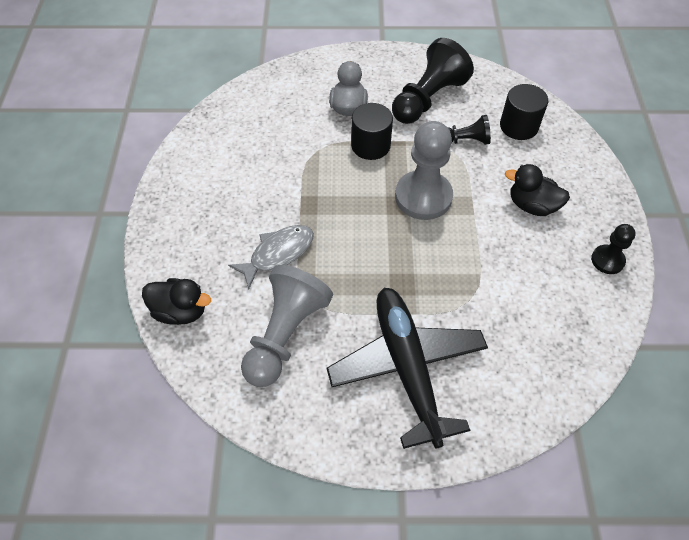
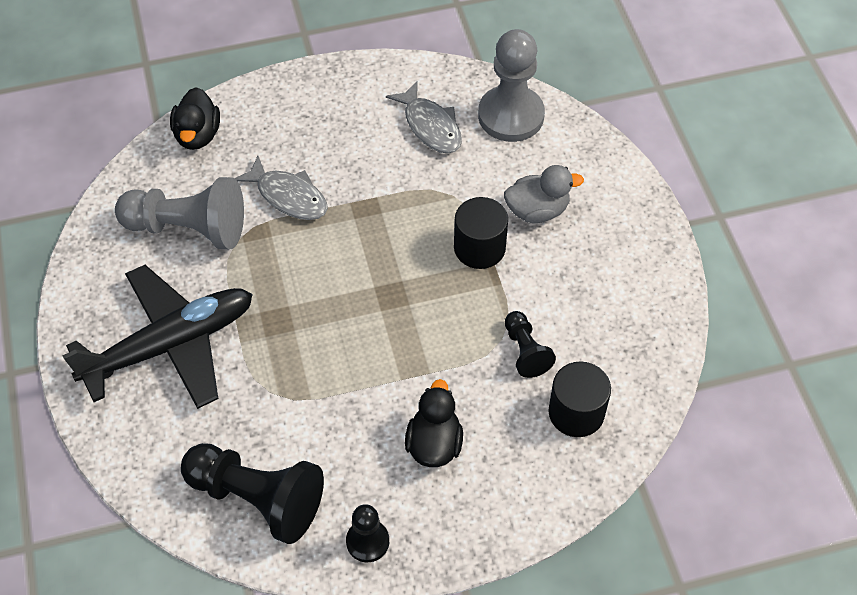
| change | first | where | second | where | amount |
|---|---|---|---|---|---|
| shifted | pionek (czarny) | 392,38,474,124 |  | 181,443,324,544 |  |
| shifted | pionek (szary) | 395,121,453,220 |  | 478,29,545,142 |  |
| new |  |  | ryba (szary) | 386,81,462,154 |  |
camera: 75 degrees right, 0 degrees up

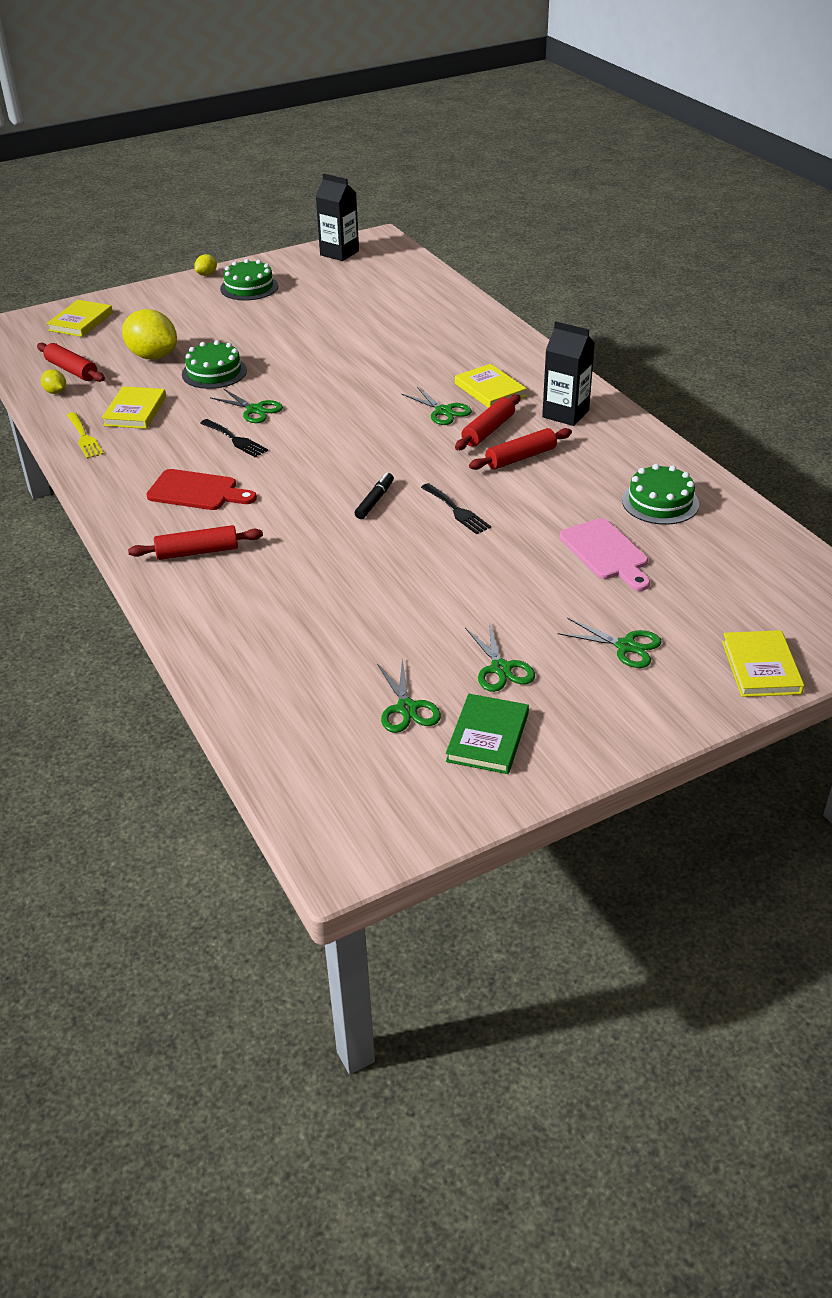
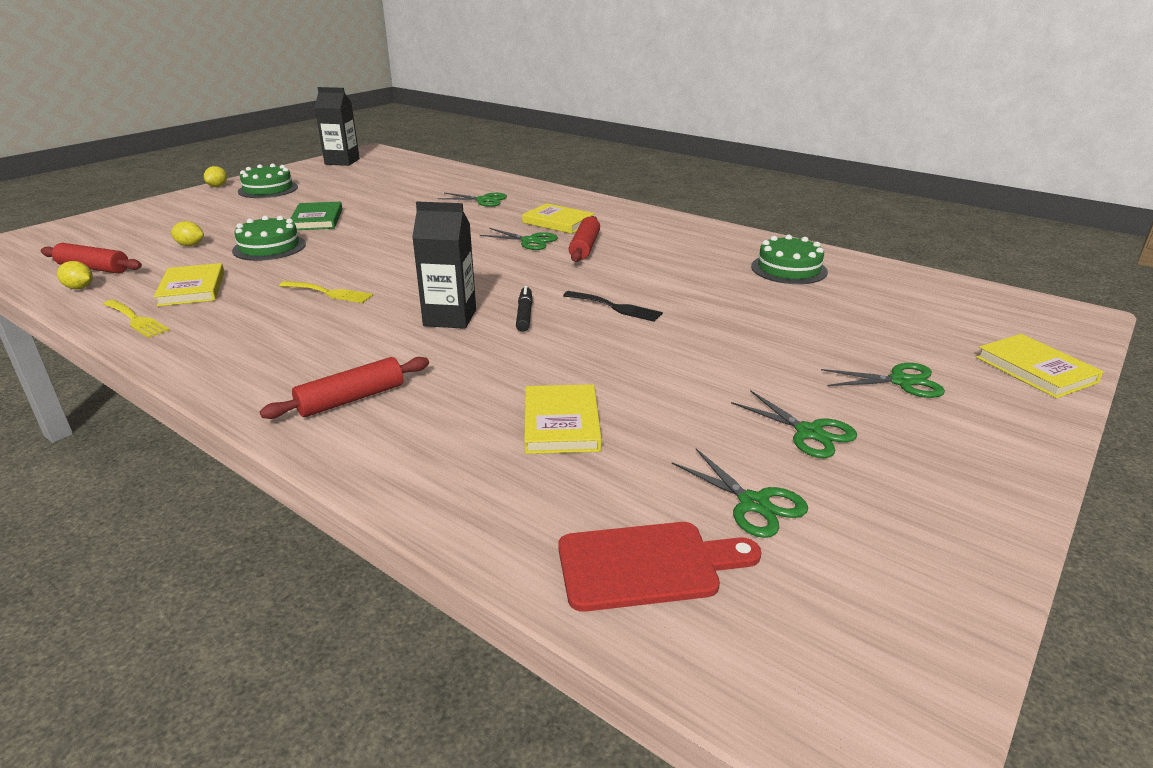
| change | first | where | second | where | amount |
|---|---|---|---|---|---|
| shifted | książka (żółty) | 46,300,113,337 |  | 524,384,602,454 |  |
| scaled | cytryna (żółty) | 122,309,177,359 |  | 171,221,204,246 | x0.47 |
| shifted | karton mleka (czarny) | 542,321,595,426 |  | 412,202,476,329 |  |
| shifted | nożyczki (zielony) | 210,388,283,423 |  | 437,193,507,207 |  |
| repainted | widelec (czarny) | 200,419,268,458 | widelec (żółty) | 279,281,373,303 |  |
| gone | wałek do ciasta (czerwony) | 469,428,572,470 |  |  |  |
| shifted | deska do krojenia (czerwony) | 146,469,257,510 |  | 558,522,762,612 |  |
| gone | deska do krojenia (różowy) | 559,518,650,591 |  |  |  |
| shifted | książka (zielony) | 446,694,529,774 |  | 290,202,343,230 |  |
camera: 25 degrees left, 10 degrees down

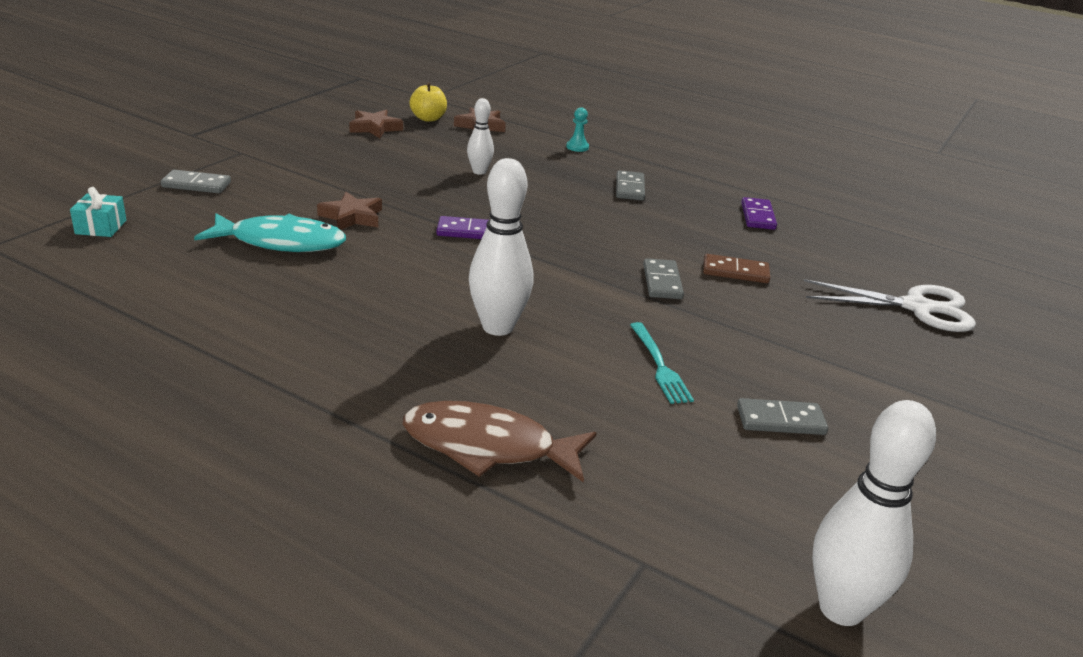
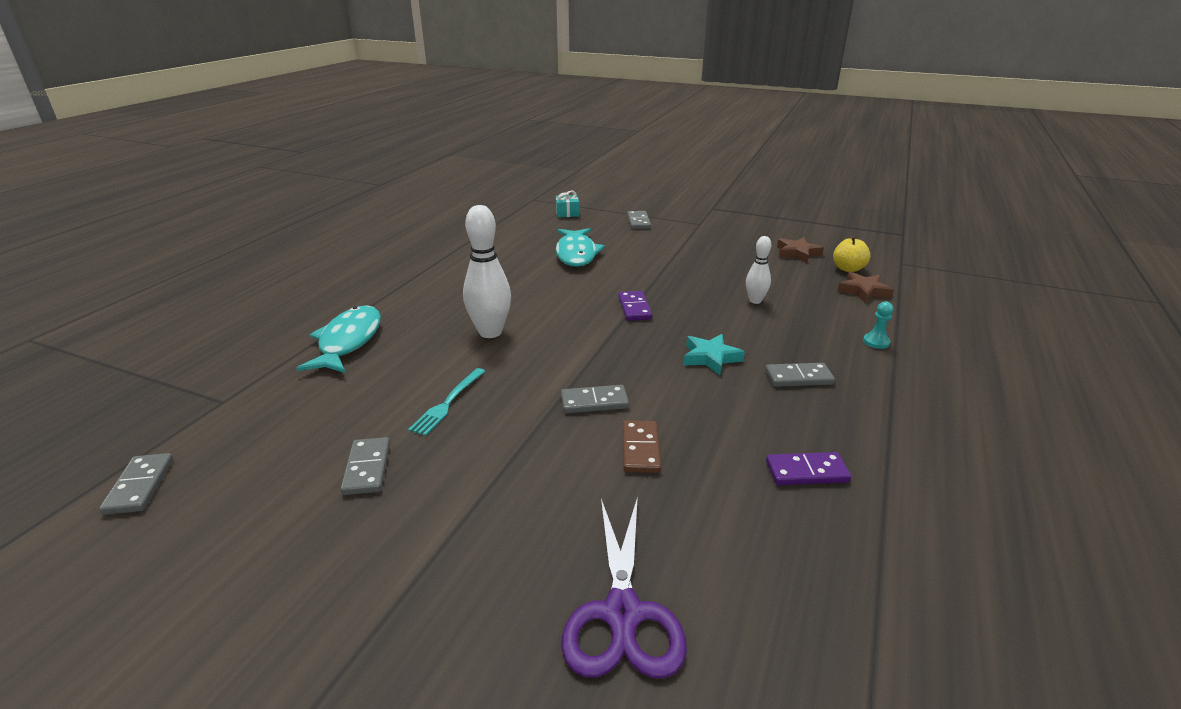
| change | first | where | second | where | amount |
|---|---|---|---|---|---|
| gone | gwiazda (brązowy) | 317,192,382,230 |  |  |  |
| repainted | nożyczki (biały) | 804,279,976,332 | nożyczki (fioletowy) | 562,496,687,679 |  |
| rotated | widelec (turkusowy) | 630,322,694,404 |  | 408,368,485,436 | 45 degrees counterclockwise |
| swapped | kręgiel (biały) | 812,400,936,626 | kostka domina (szary) | 99,453,173,515 |  |
| repainted | ryba (brązowy) | 403,401,597,483 | ryba (turkusowy) | 296,305,381,373 |  |
| new |  |  | gwiazda (turkusowy) | 684,334,745,375 |  |
camera: 85 degrees right, 0 degrees up

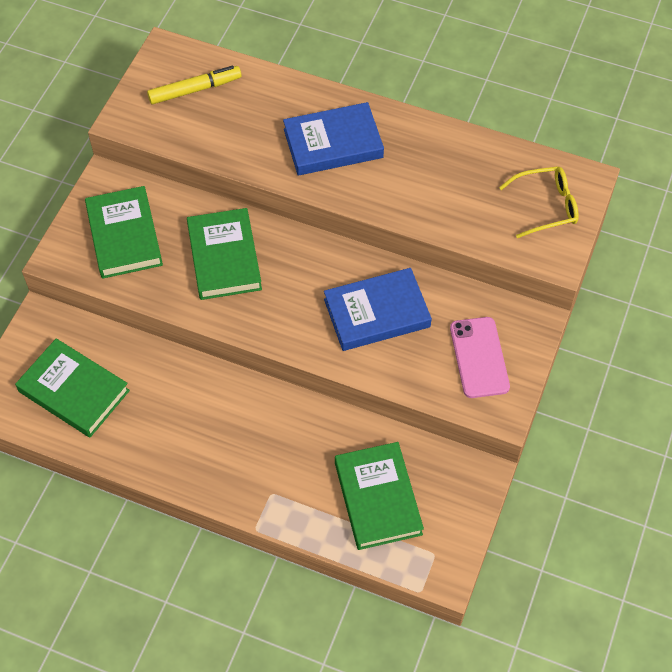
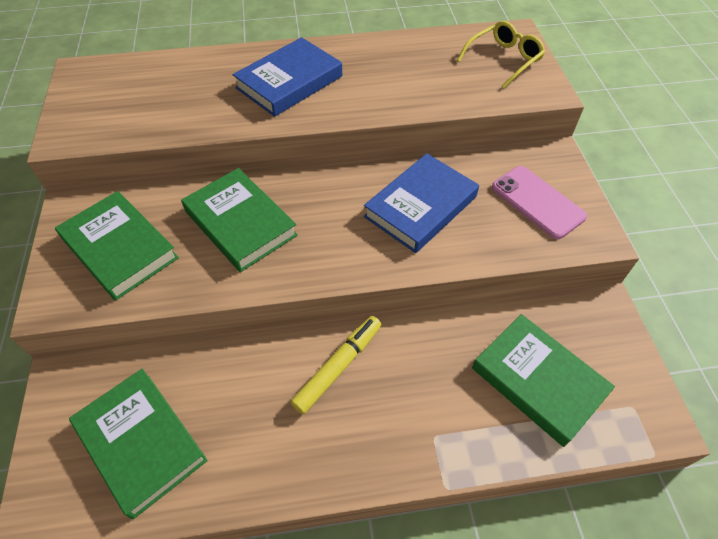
| change | first | where | second | where | amount |
|---|---|---|---|---|---|
| shifted | flamaster (żółty) | 147,66,242,104 |  | 291,316,381,414 |  |
| rotated | książka (zielony) | 15,338,130,437 |  | 69,369,208,519 | 45 degrees clockwise |
camera: 30 degrees left, 5 degrees down

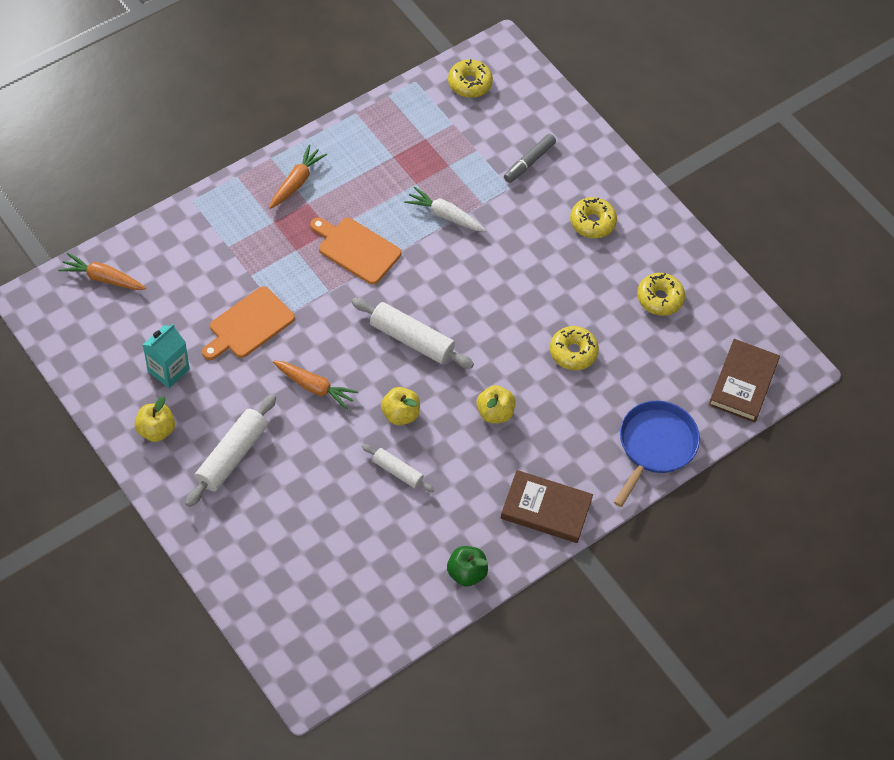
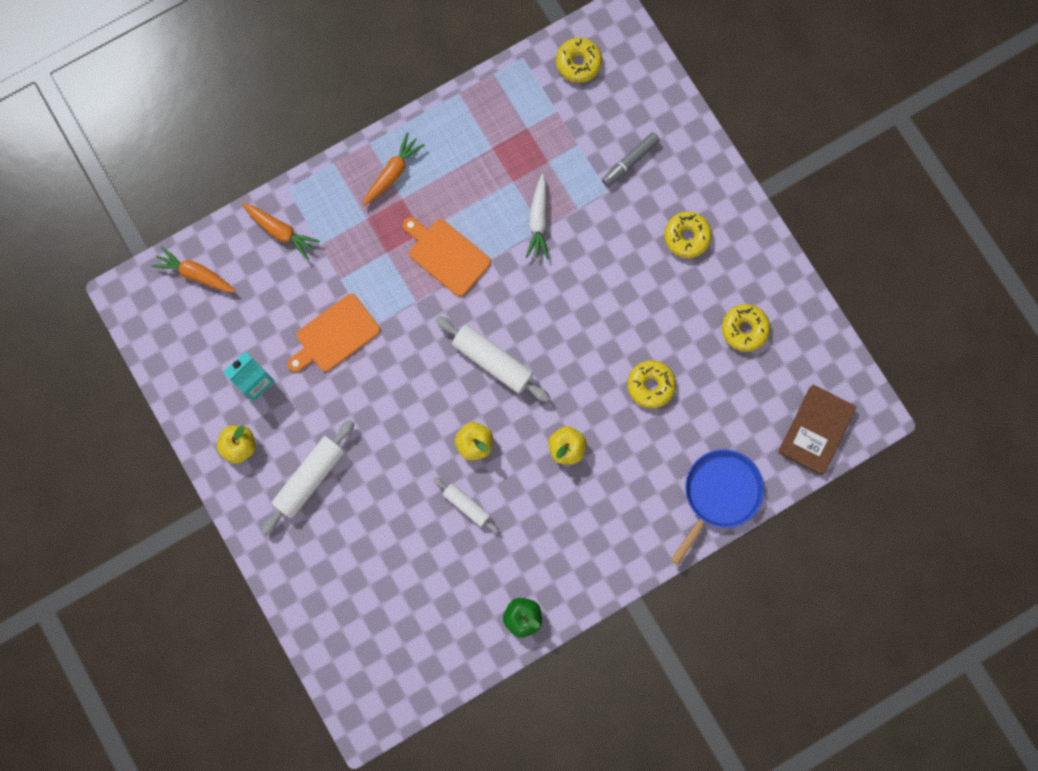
| change | first | where | second | where | amount |
|---|---|---|---|---|---|
| rotated | marchewka (biały) | 404,186,486,232 |  | 526,174,549,259 | 120 degrees counterclockwise |
| shifted | marchewka (pomarańczowy) | 273,360,358,410 |  | 242,203,320,260 |  |
| gone | książka (brązowy) | 501,470,593,543 |  |  |  |
camera: 10 degrees right, 20 degrees up

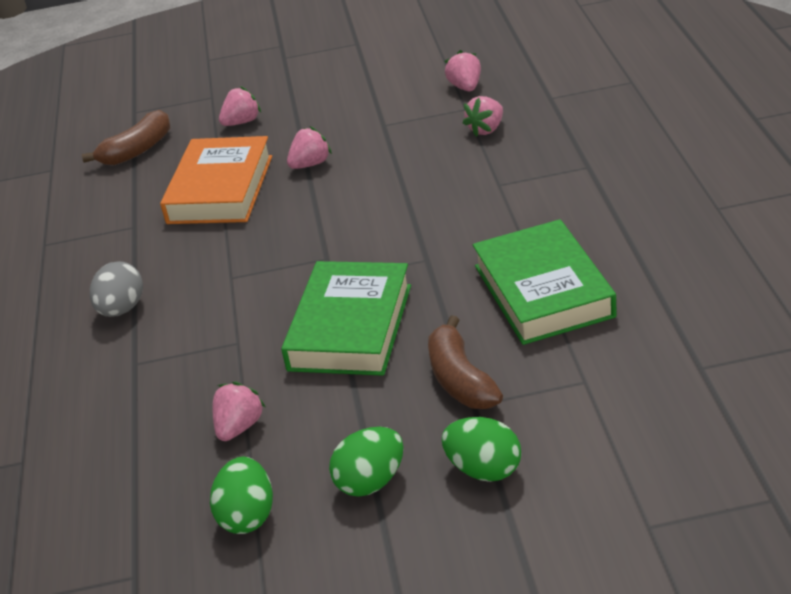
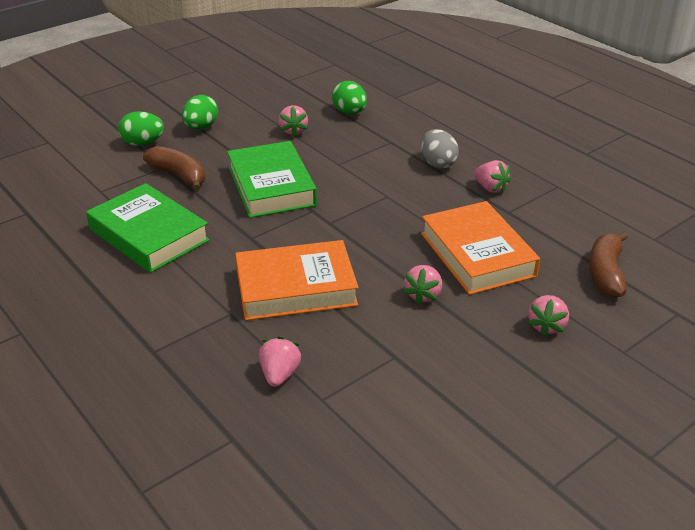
| change | first | where | second | where | amount |
|---|---|---|---|---|---|
| shifted | truskawka (różowy) | 445,50,481,91 |  | 474,160,511,193 |  |
| shifted | jajko (zielony) | 210,457,273,534 |  | 332,81,367,114 |  |
| new |  |  | książka (pomarańczowy) | 235,240,359,320 |  |
camera: 145 degrees right, 0 degrees up

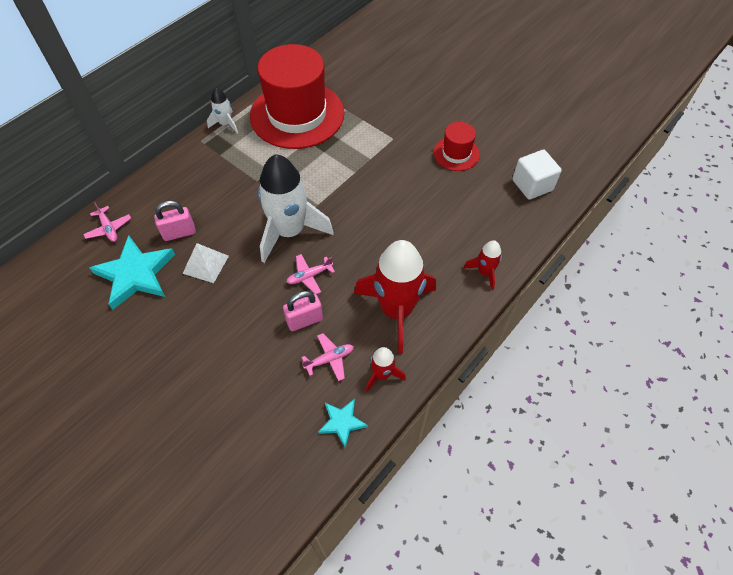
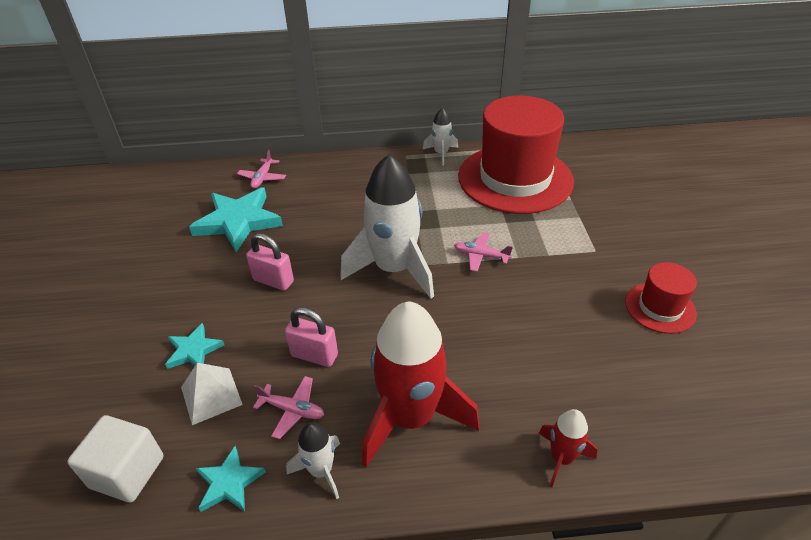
| change | first | where | second | where | amount |
|---|---|---|---|---|---|
| shifted | sześcian (biały) | 512,150,562,200 |  | 67,415,164,503 |  |
| shifted | kłódka (różowy) | 154,201,196,241 |  | 246,233,294,291 |  |
| shifted | piramida (biały) | 183,243,229,283 |  | 181,363,243,425 |  |
| shifted | samolot (różowy) | 287,254,335,294 |  | 454,232,513,272 |  |
| repainted | rakieta (czerwony) | 366,347,406,392 | rakieta (biały) | 286,422,340,499 |  |
| new |  |  | gwiazda (turkusowy) | 165,323,225,369 |  |
camera: 45 degrees right, 15 degrees down

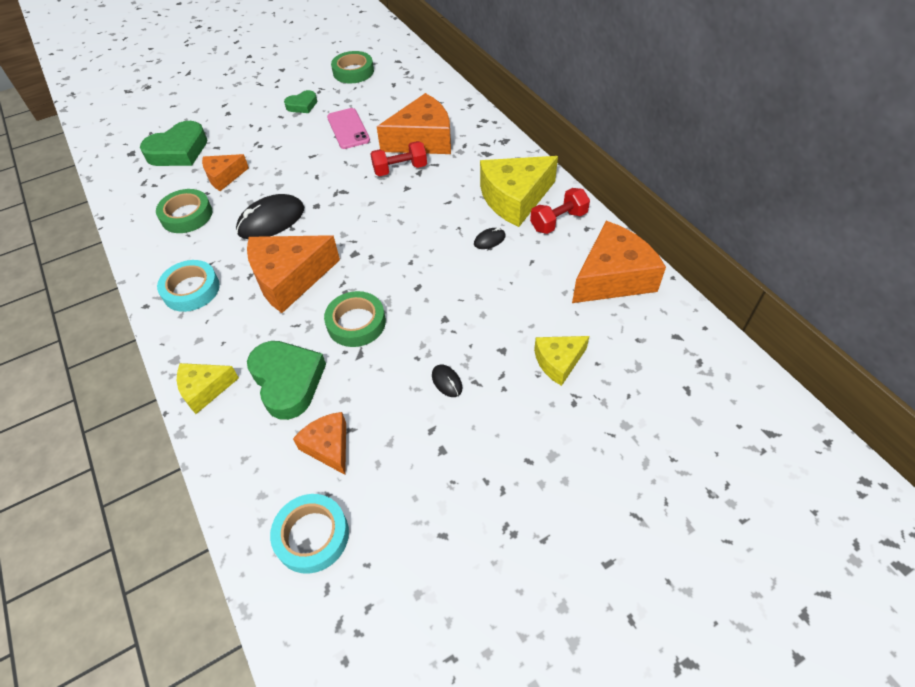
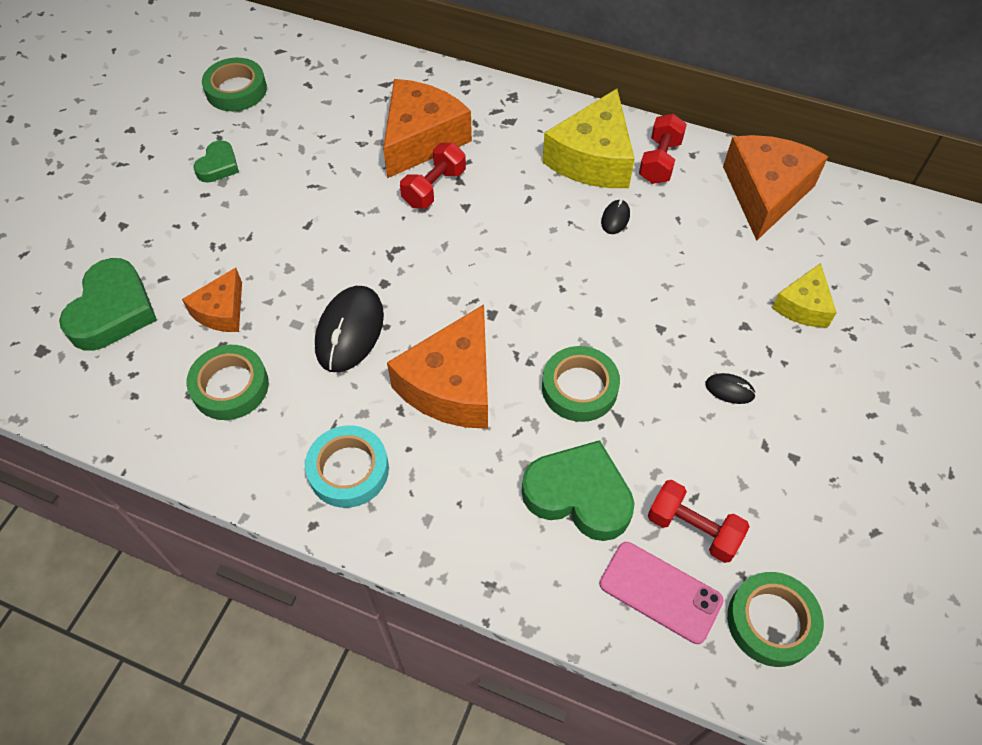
| change | first | where | second | where | amount |
|---|---|---|---|---|---|
| shifted | telefon (różowy) | 327,108,370,149 |  | 600,542,724,644 |  |
| gone | ser (żółty) | 177,363,239,414 |  |  |  |
| swapped | ser (pomarańczowy) | 293,412,346,475 | hantel (czerwony) | 648,480,750,563 |  |
| repainted | taśma klejąca (turkusowy) | 270,494,349,574 | taśma klejąca (zielony) | 727,572,824,667 |  |
camera: 40 degrees left, 5 degrees up

